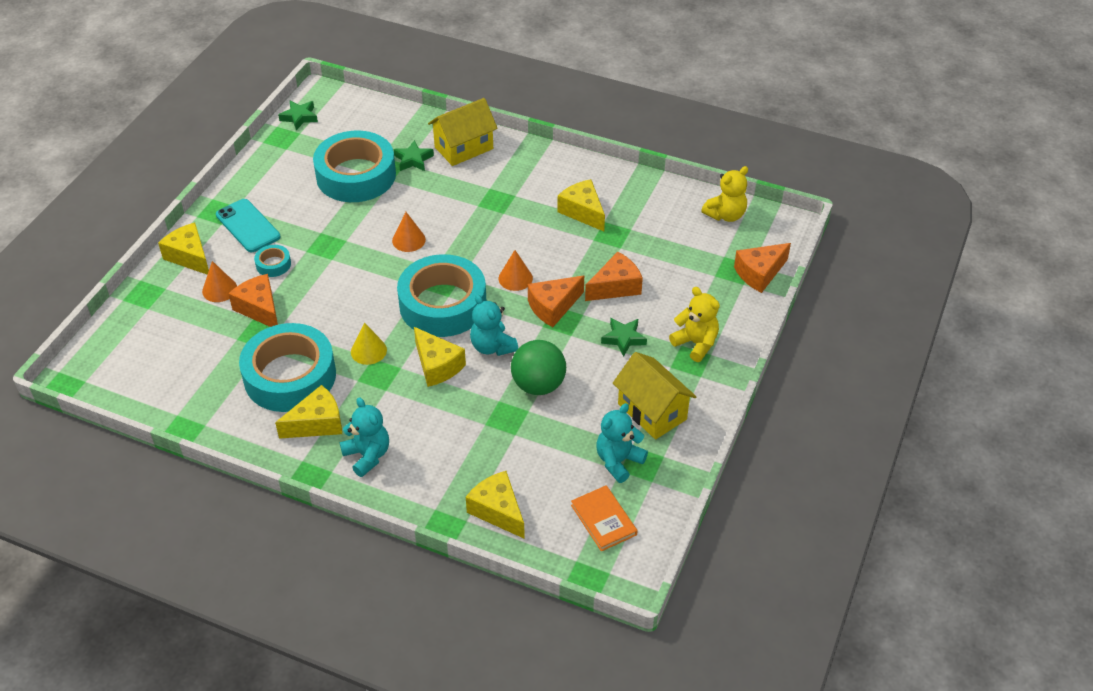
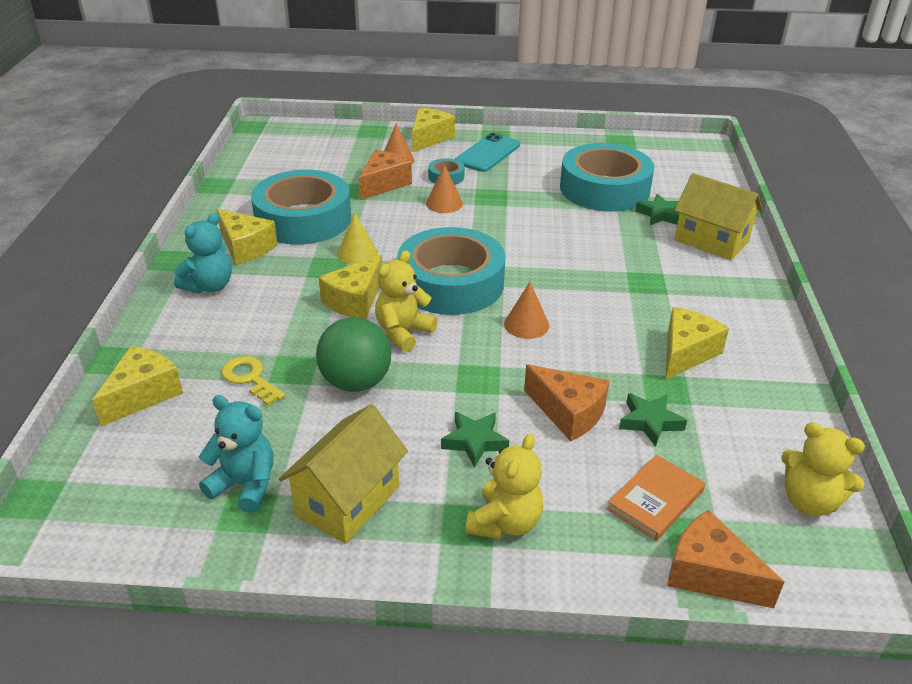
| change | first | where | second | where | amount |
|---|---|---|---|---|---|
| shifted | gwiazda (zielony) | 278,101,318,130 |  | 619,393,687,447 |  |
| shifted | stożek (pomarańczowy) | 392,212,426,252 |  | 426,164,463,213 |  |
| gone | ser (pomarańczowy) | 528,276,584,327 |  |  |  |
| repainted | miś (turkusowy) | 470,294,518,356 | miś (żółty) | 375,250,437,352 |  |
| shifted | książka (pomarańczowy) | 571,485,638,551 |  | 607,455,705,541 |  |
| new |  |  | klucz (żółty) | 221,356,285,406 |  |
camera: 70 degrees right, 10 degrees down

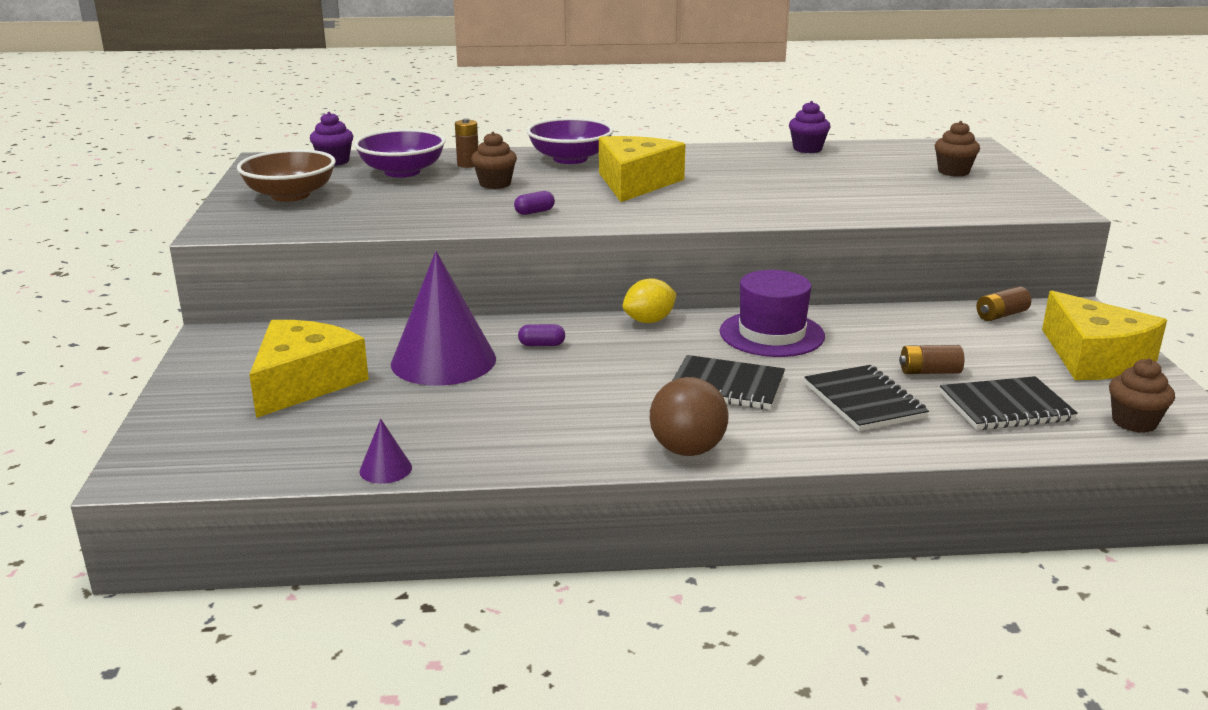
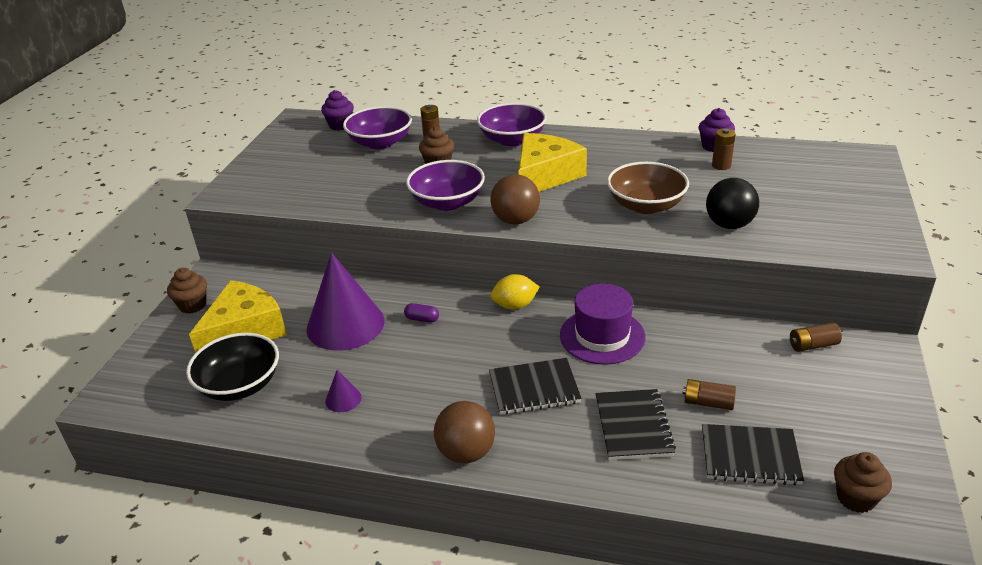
| change | first | where | second | where | amount |
|---|---|---|---|---|---|
| shifted | muffinka (brązowy) | 935,121,980,177 |  | 167,268,207,314 |  |
| shifted | miska (brązowy) | 237,149,336,202 |  | 607,162,689,214 |  |
| swapped | kapsułka (fioletowy) | 514,191,555,215 | miska (fioletowy) | 406,160,485,211 |  |
| gone | ser (żółty) | 1042,291,1167,380 |  |  |  |
| rotated | zeszyt (czarny) | 672,355,785,409 |  | 489,358,581,415 | 45 degrees counterclockwise |
| shifted | stożek (fioletowy) | 360,419,412,484 |  | 325,370,361,412 |  |
| new |  |  | bateria (brązowy) | 712,128,736,170 |  |
| new |  |  | piłka (brązowy) | 490,174,540,224 |  |
| new |  |  | piłka (czarny) | 706,178,759,229 |  |
| new |  |  | miska (czarny) | 186,333,279,401 |  |
camera: 20 degrees right, 10 degrees up

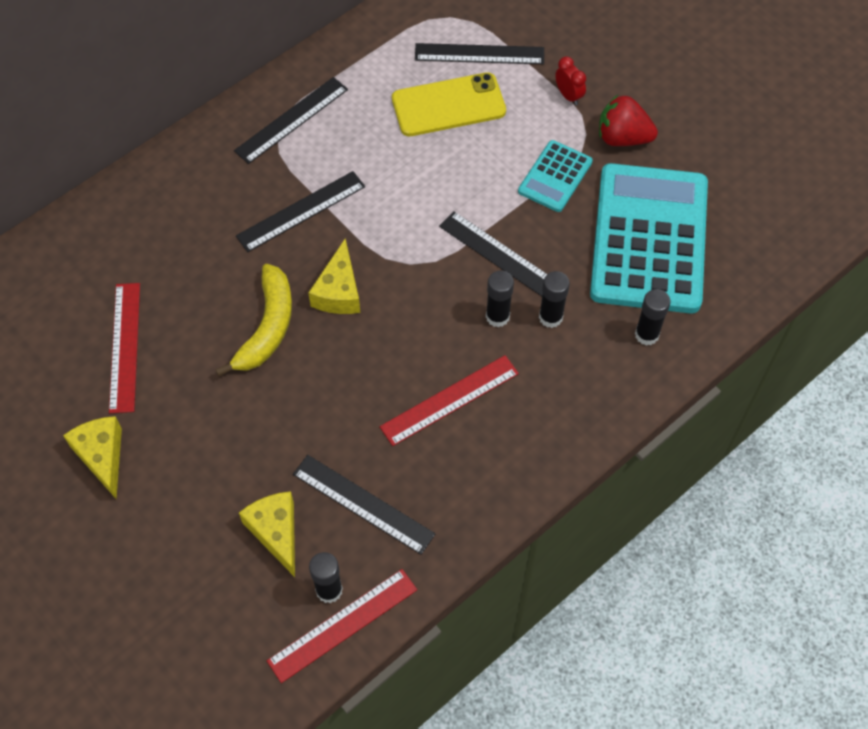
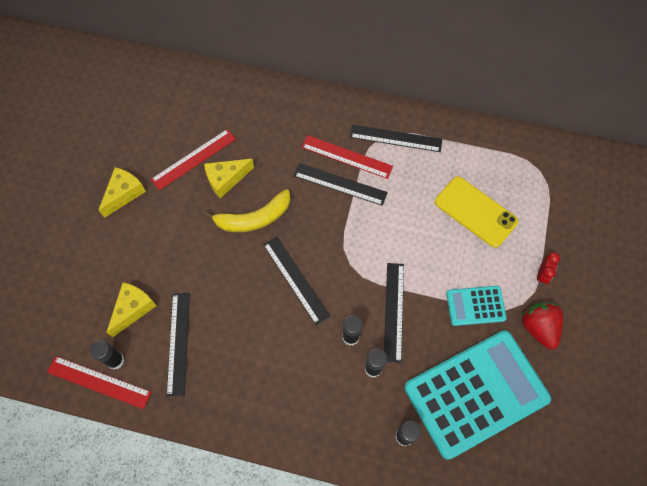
| change | first | where | second | where | amount |
|---|---|---|---|---|---|
| shifted | linijka (czarny) | 415,43,544,64 |  | 263,237,330,325 |  |
| shifted | ser (żółty) | 308,238,360,314 |  | 204,159,254,199 |  |
| shifted | linijka (czerwony) | 380,355,519,446 |  | 302,135,393,179 |  |
camera: 55 degrees right, 5 degrees up

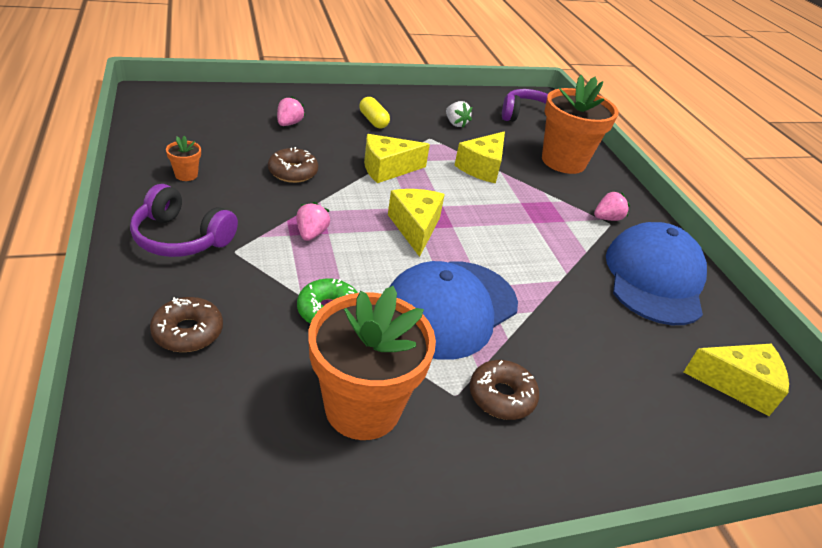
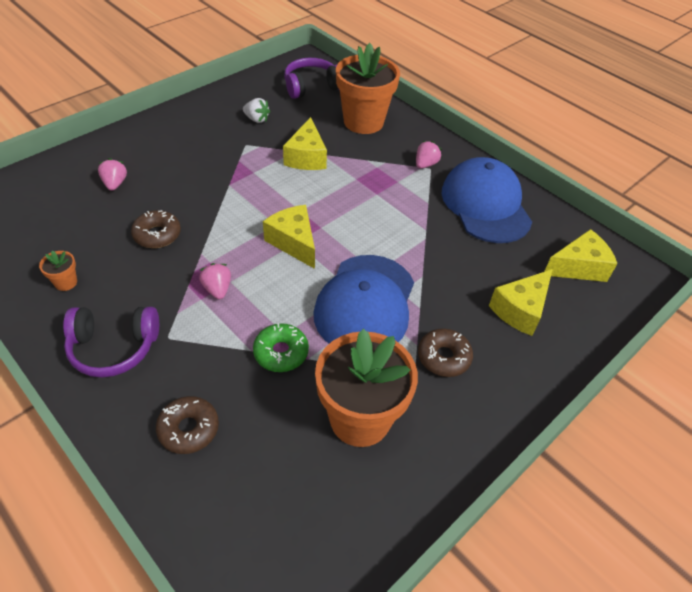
| change | first | where | second | where | amount |
|---|---|---|---|---|---|
| gone | kapsułka (żółty) | 359,97,390,128 |  |  |  |
| shifted | ser (żółty) | 364,134,430,183 |  | 489,269,553,336 |  |
camera: 25 degrees left, 10 degrees up

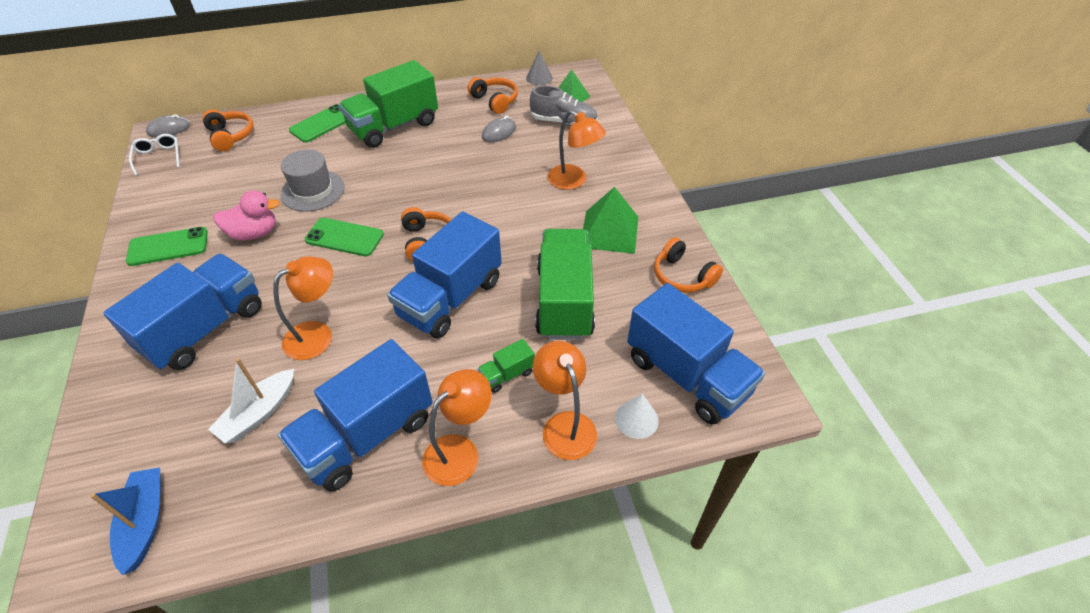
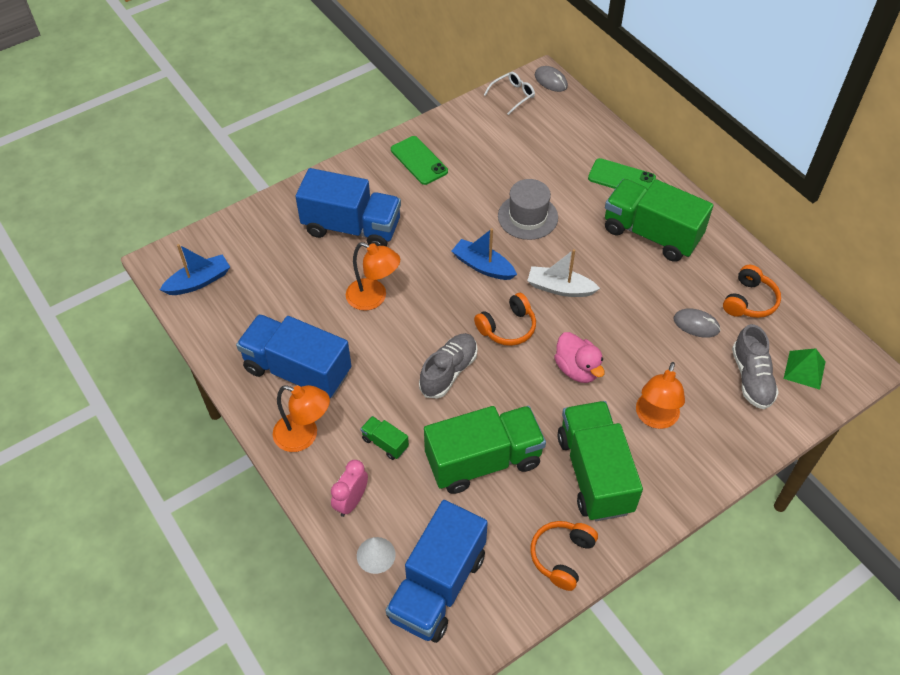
| change | first | where | second | where | amount |
|---|---|---|---|---|---|
| gone | stożek (szary) | 526,51,553,85 |  |  |  |
| gone | słuchawki (pomarańczowy) | 202,109,254,151 |  |  |  |
| swapped | piramida (zielony) | 583,187,638,254 | ciężarówka (zielony) | 558,401,643,521 |  |
| shifted | kaczka (różowy) | 213,191,280,240 |  | 554,332,605,383 |  |
| swapped | ciężarówka (niebieski) | 387,211,502,339 | but (szary) | 419,333,478,399 |  |
| swapped | telefon (zielony) | 305,218,384,256 | łódka (niebieski) | 452,228,517,280 |  |
| swapped | lampka (pomarańczowy) | 533,341,597,460 | budzik (różowy) | 331,460,368,517 |  |
| shifted | łódka (biały) | 208,358,294,443 |  | 527,249,600,297 |  |
camera: 70 degrees right, 5 degrees up

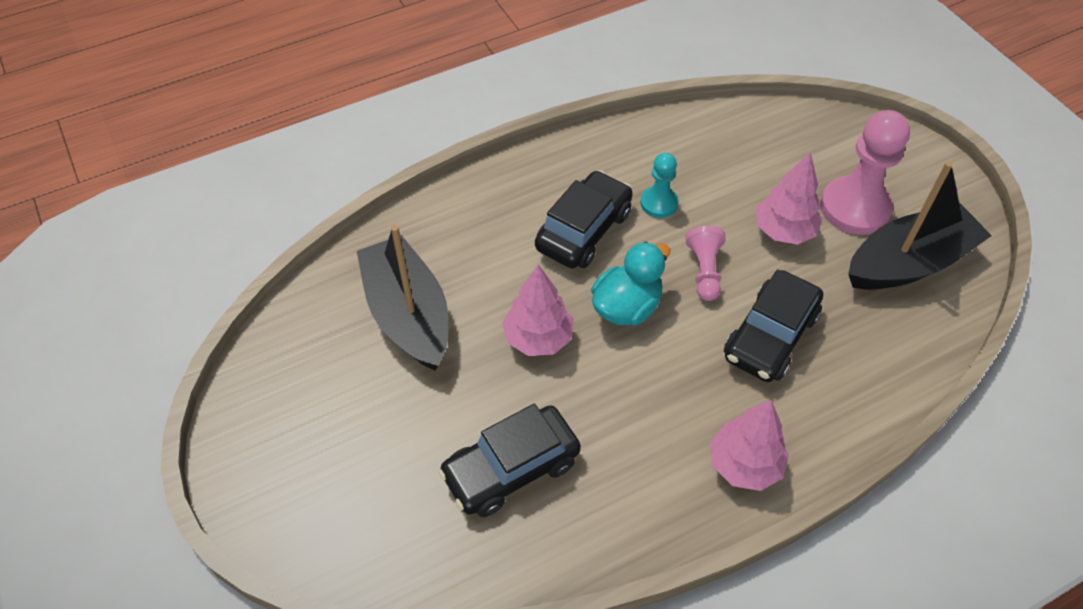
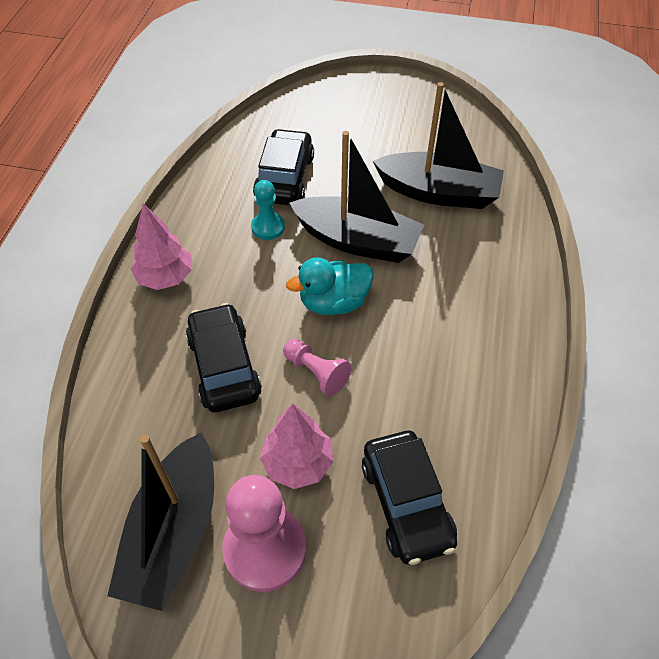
| change | first | where | second | where | amount |
|---|---|---|---|---|---|
| shifted | pionek (turkusowy) | 640,153,678,218 |  | 251,180,285,240 |  |
| shifted | samochód (czarny) | 535,170,633,268 |  | 362,431,457,565 |  |
| rotated | kaczka (turkusowy) | 591,242,670,326 |  | 286,257,374,315 | 75 degrees clockwise |
| swapped | drzewko (różowy) | 502,264,574,356 | łódka (czarny) | 290,131,424,263 |  |
camera: 130 degrees right, 0 degrees up

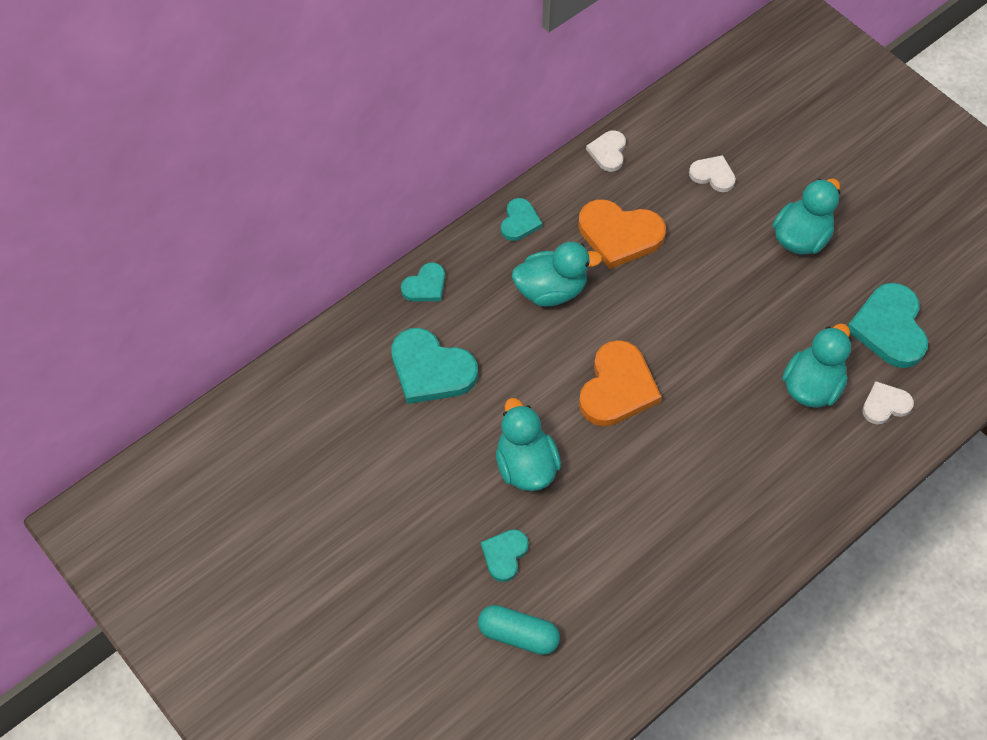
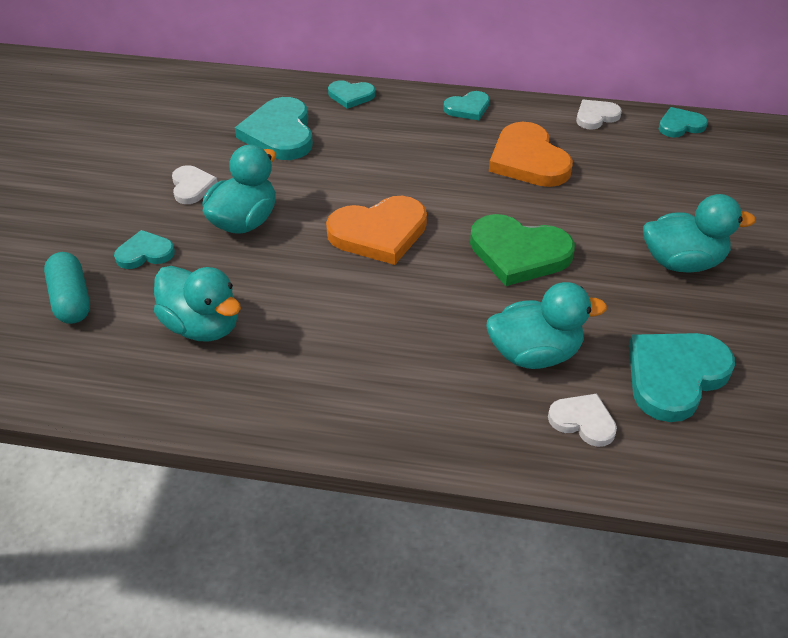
| change | first | where | second | where | amount |
|---|---|---|---|---|---|
| shifted | serce (biały) | 689,155,736,192 |  | 172,165,218,204 |  |
| shifted | kaczka (turkusowy) | 512,242,602,307 |  | 154,266,241,342 |  |
| new |  |  | serce (turkusowy) | 659,107,708,137 |  |
| new |  |  | serce (zielony) | 470,214,575,286 |  |
camera: 50 degrees right, 15 degrees down

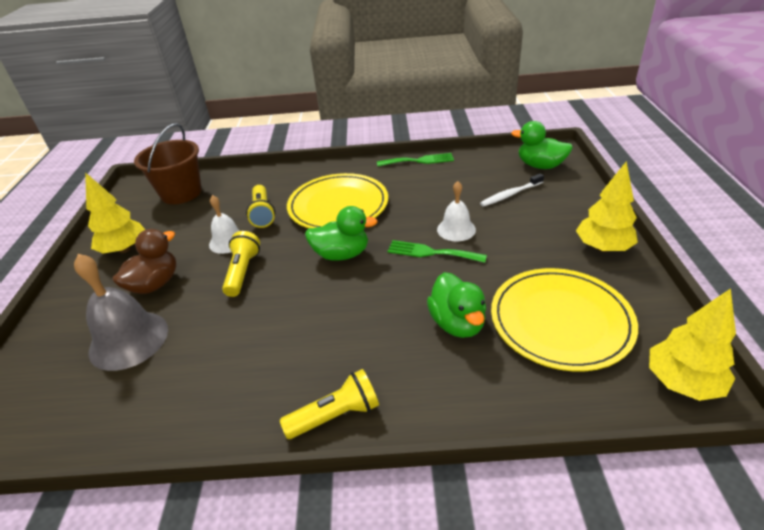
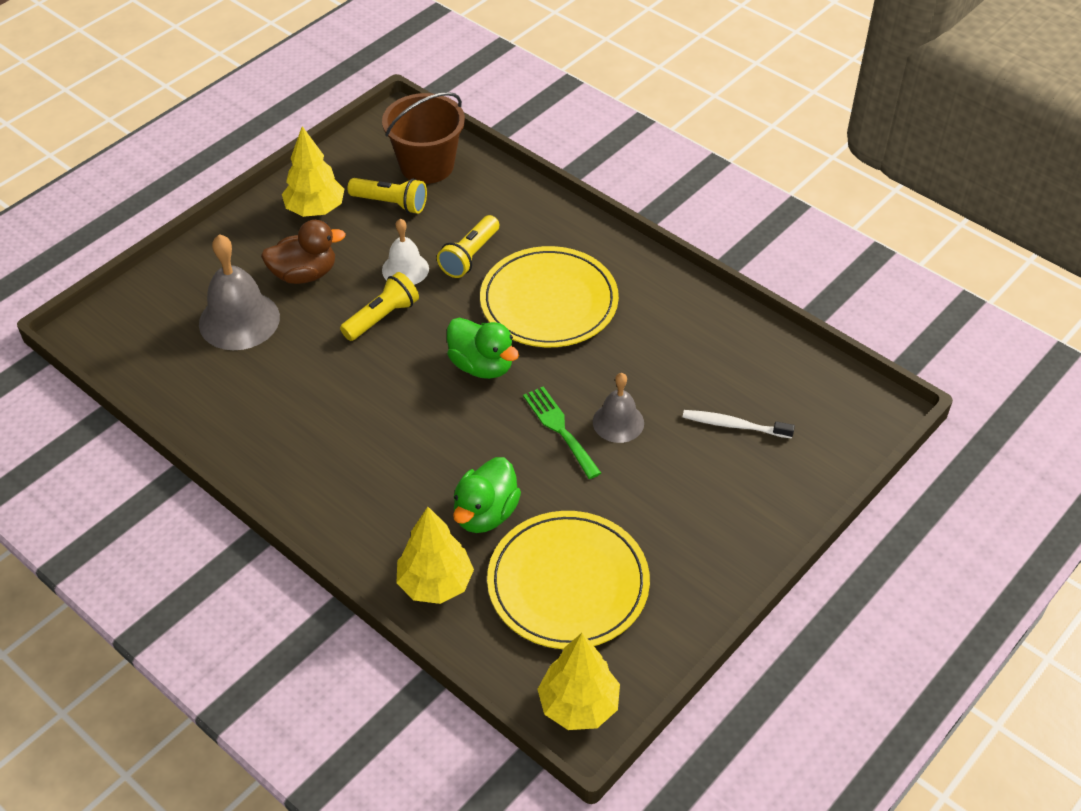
| change | first | where | second | where | amount |
|---|---|---|---|---|---|
| gone | kaczka (zielony) | 511,121,573,169 |  |  |  |
| gone | widelec (zielony) | 377,153,454,166 |  |  |  |
| shifted | drzewko (żółty) | 576,161,638,252 |  | 396,507,474,604 |  |
| repainted | dzwonek (biały) | 437,181,476,241 | dzwonek (szary) | 593,373,644,443 |  |
| shifted | latarka (żółty) | 280,369,379,439 |  | 347,178,427,214 |  |
camera: 40 degrees right, 10 degrees up

